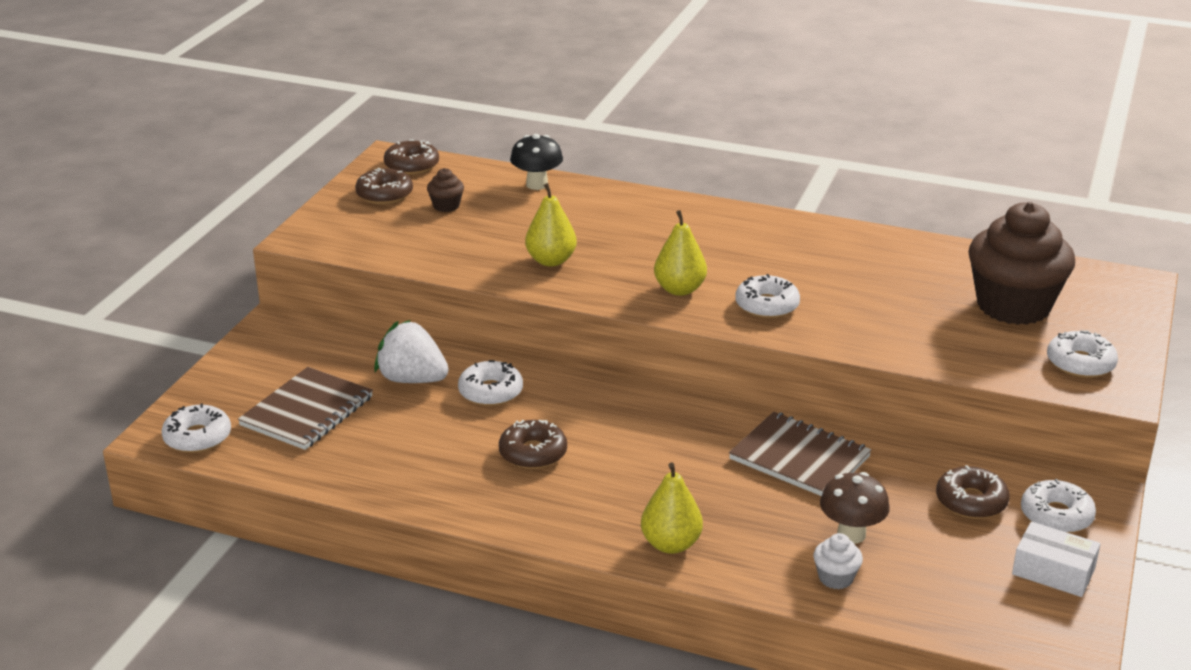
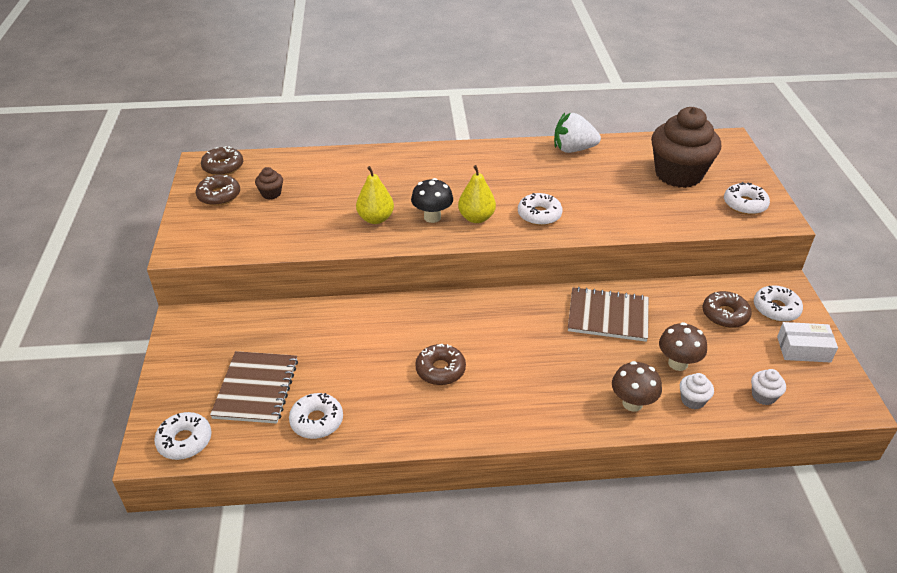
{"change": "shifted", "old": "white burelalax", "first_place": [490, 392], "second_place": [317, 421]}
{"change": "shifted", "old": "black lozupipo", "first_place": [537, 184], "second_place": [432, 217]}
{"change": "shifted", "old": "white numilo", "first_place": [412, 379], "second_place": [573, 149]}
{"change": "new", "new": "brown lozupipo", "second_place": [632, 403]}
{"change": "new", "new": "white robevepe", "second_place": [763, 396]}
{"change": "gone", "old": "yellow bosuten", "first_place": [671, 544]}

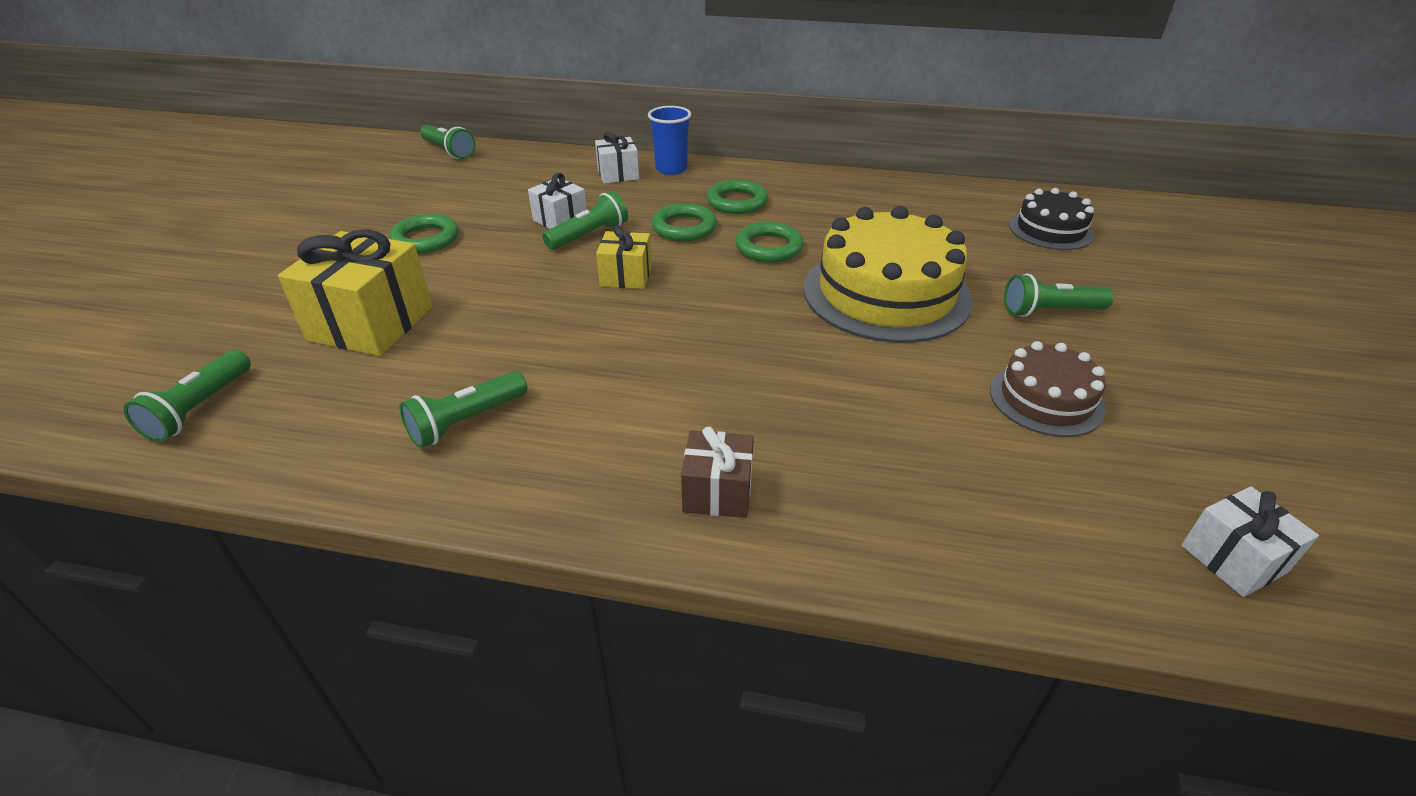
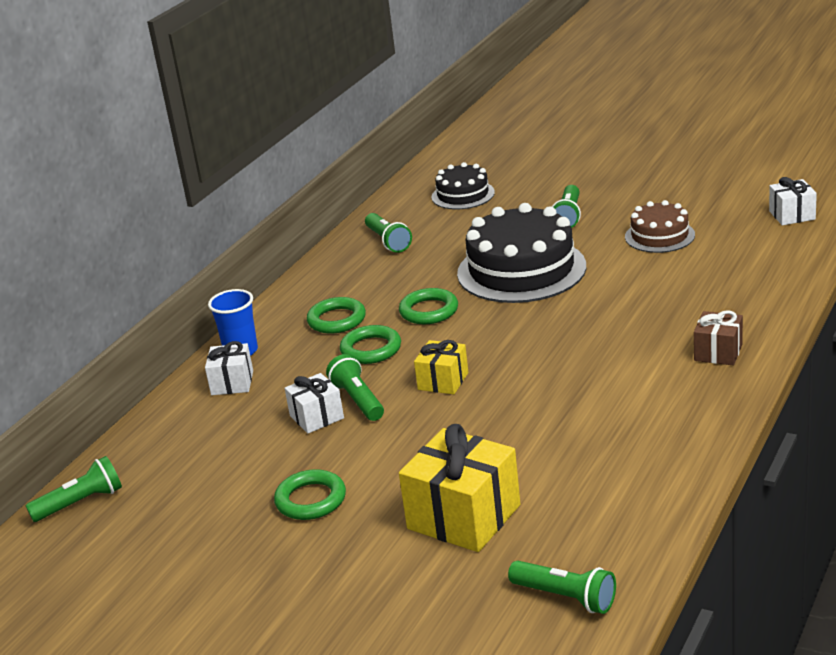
{"change": "shifted", "old": "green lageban", "first_place": [466, 421], "second_place": [388, 241]}
{"change": "repainted", "old": "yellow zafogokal", "new": "black zafogokal", "first_place": [886, 293], "second_place": [521, 270]}

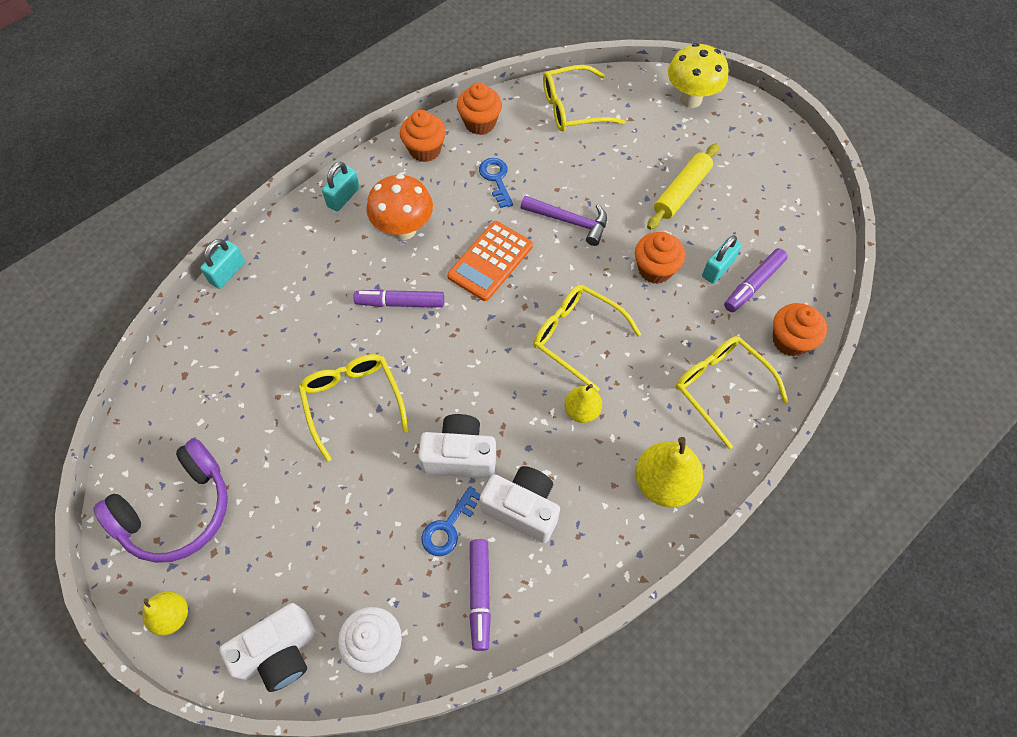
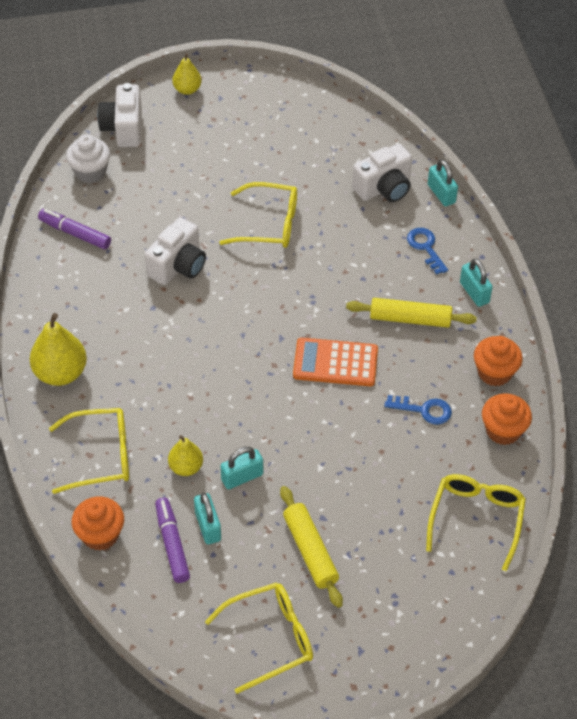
{"change": "shifted", "old": "yellow bosuten", "first_place": [581, 411], "second_place": [186, 467]}
{"change": "shifted", "old": "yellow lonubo", "first_place": [576, 336], "second_place": [270, 638]}
{"change": "swapped", "old": "orange robevepe", "new": "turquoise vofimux", "first_place": [655, 269], "second_place": [242, 477]}
{"change": "rotated", "old": "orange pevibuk", "first_place": [490, 261], "second_place": [335, 363], "degrees": -60}
{"change": "swapped", "old": "orange lozupipo", "new": "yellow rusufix", "first_place": [404, 229], "second_place": [410, 319]}
{"change": "shifted", "old": "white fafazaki", "first_place": [522, 508], "second_place": [384, 188]}
{"change": "shifted", "old": "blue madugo", "first_place": [448, 527], "second_place": [425, 247]}
{"change": "gone", "old": "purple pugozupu", "first_place": [178, 511]}
{"change": "gone", "old": "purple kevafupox", "first_place": [400, 303]}
{"change": "gone", "old": "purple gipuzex", "first_place": [569, 221]}
{"change": "gone", "old": "yellow lozupipo", "first_place": [690, 99]}

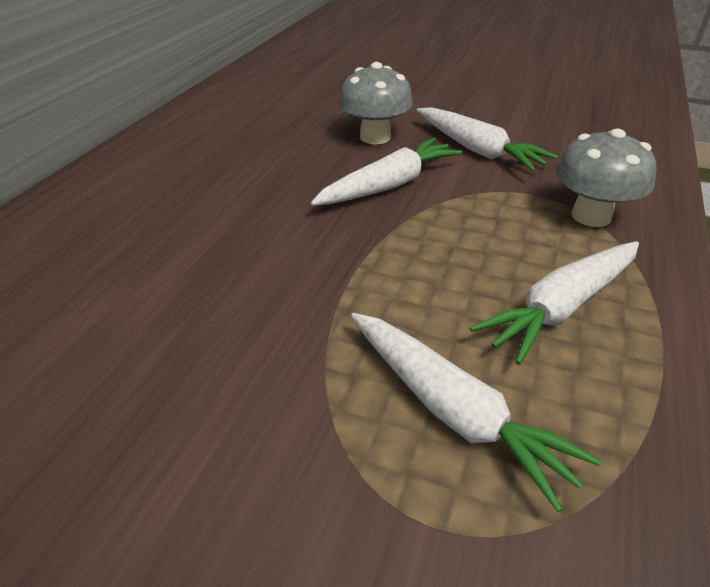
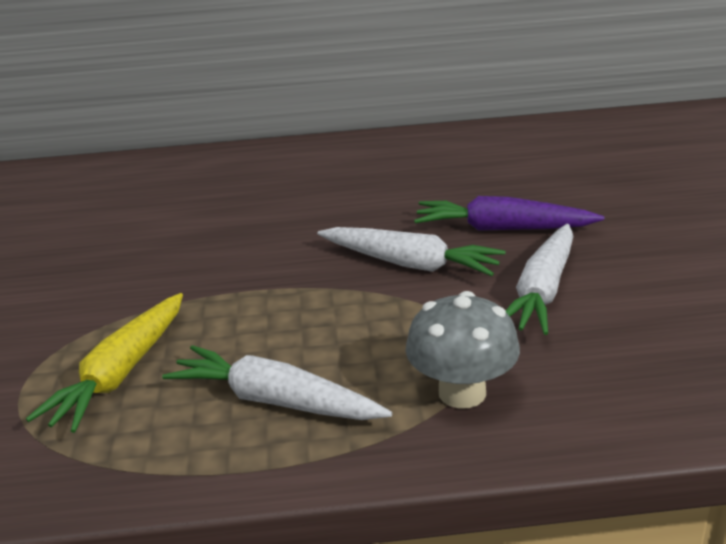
{"change": "repainted", "old": "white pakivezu", "new": "yellow pakivezu", "first_place": [453, 410], "second_place": [120, 374]}
{"change": "swapped", "old": "grey lozupipo", "new": "purple pakivezu", "first_place": [375, 137], "second_place": [502, 229]}

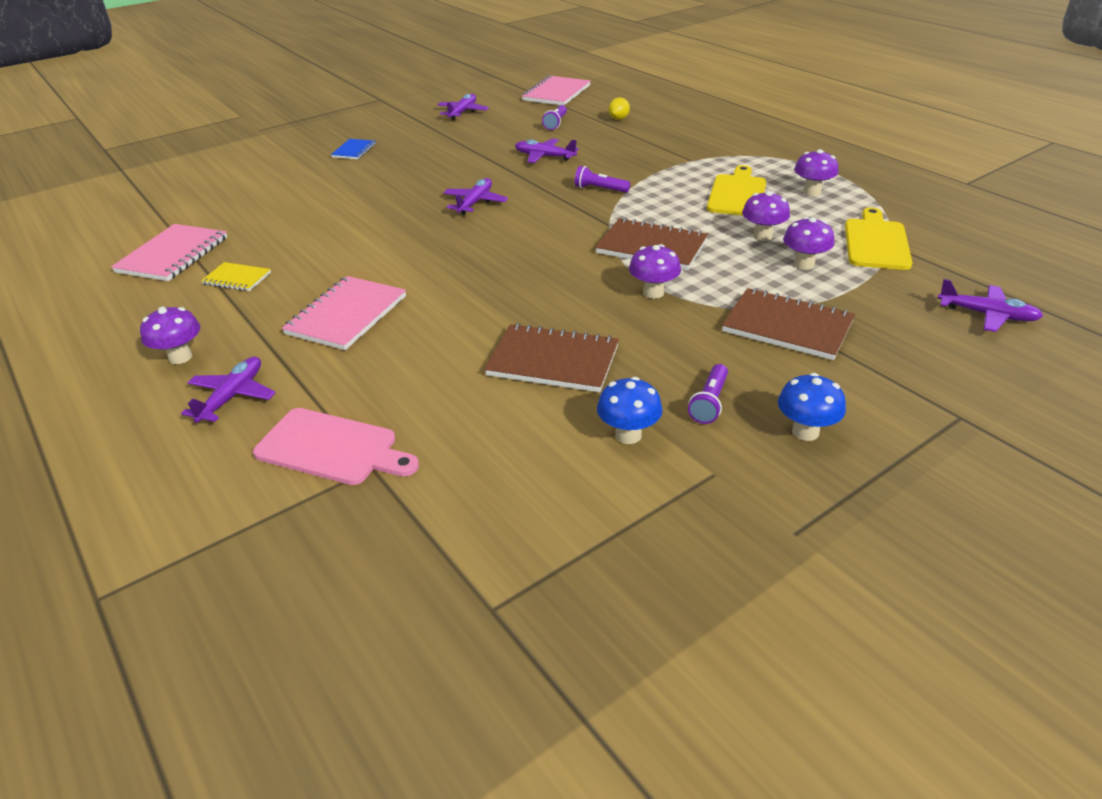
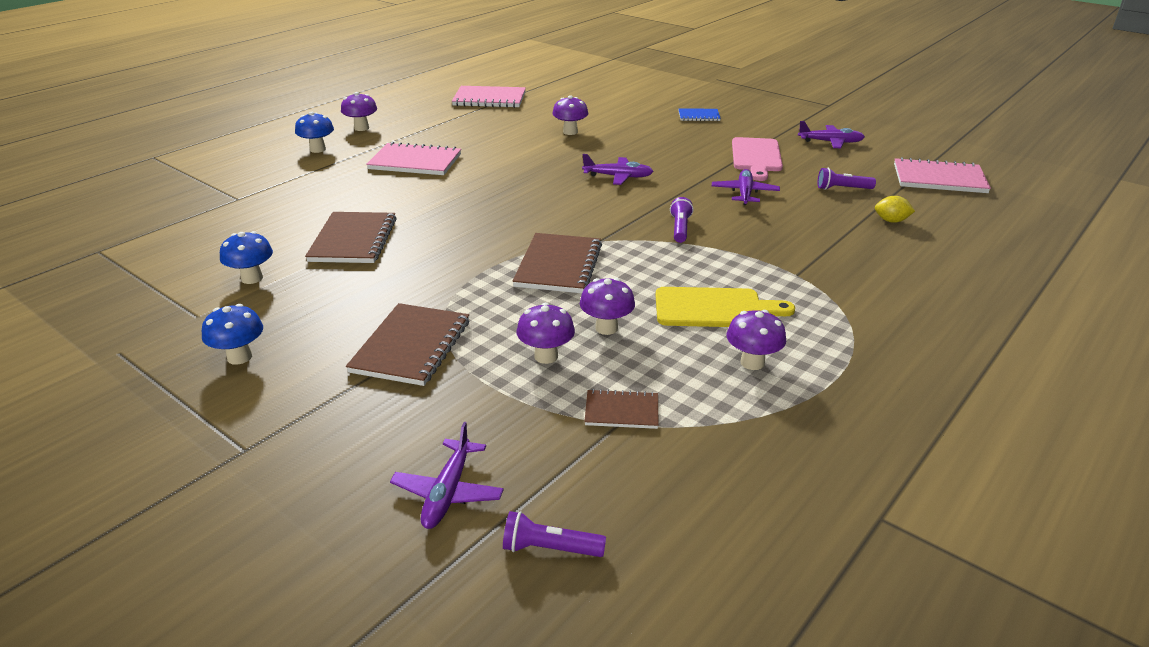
{"change": "swapped", "old": "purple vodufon", "new": "blue lozupipo", "first_place": [233, 396], "second_place": [317, 149]}
{"change": "shifted", "old": "purple lageban", "first_place": [709, 402], "second_place": [550, 549]}
{"change": "shifted", "old": "purple lozupipo", "first_place": [653, 293], "second_place": [570, 132]}
{"change": "swapped", "old": "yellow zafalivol", "new": "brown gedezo", "first_place": [876, 242], "second_place": [621, 411]}
{"change": "shifted", "old": "pink zafalivol", "first_place": [332, 448], "second_place": [756, 157]}
{"change": "gone", "old": "yellow gedezo", "first_place": [237, 278]}

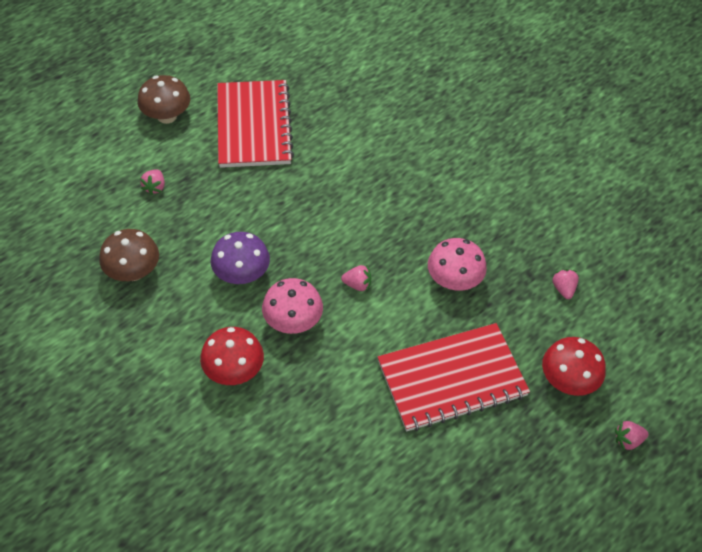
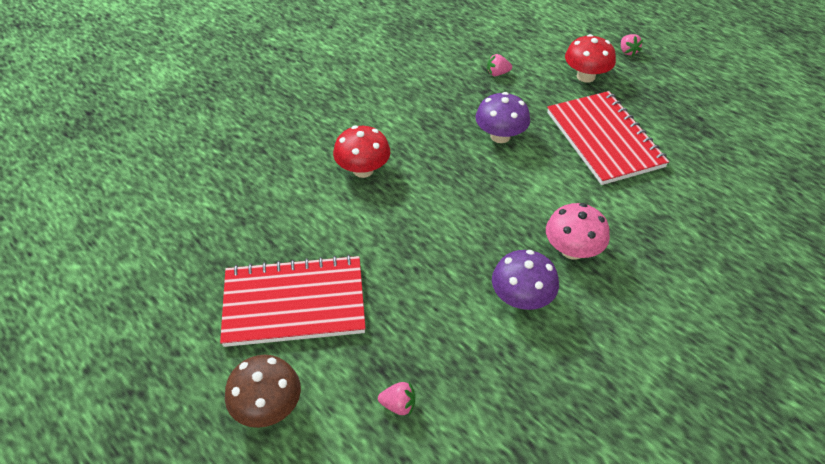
{"change": "shifted", "old": "red lozupipo", "first_place": [234, 371], "second_place": [363, 170]}
{"change": "repainted", "old": "pink lozupipo", "new": "purple lozupipo", "first_place": [454, 280], "second_place": [500, 136]}
{"change": "gone", "old": "brown lozupipo", "first_place": [133, 272]}
{"change": "gone", "old": "pink numilo", "first_place": [357, 284]}

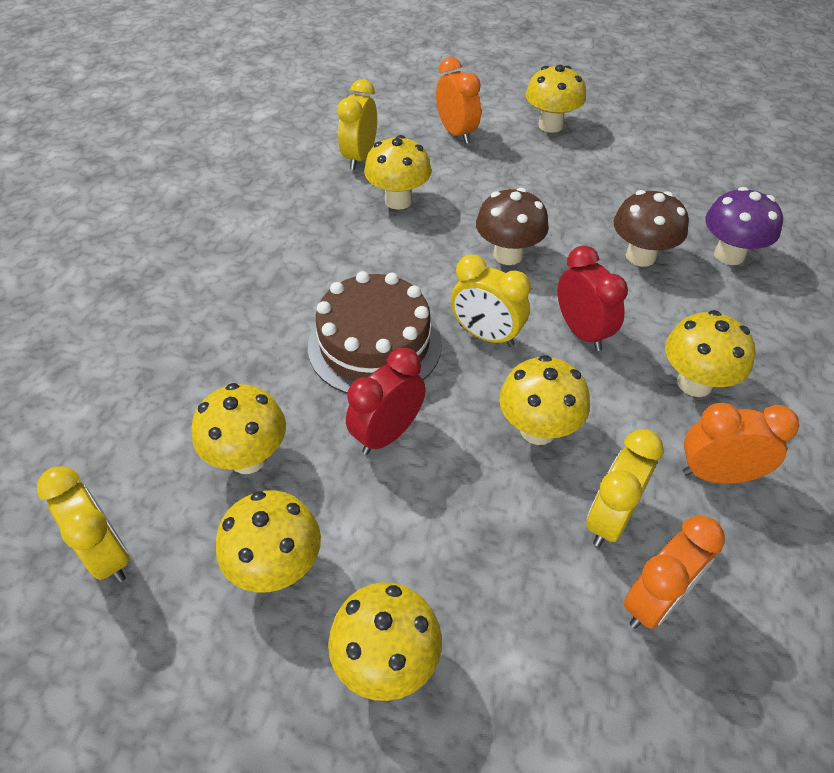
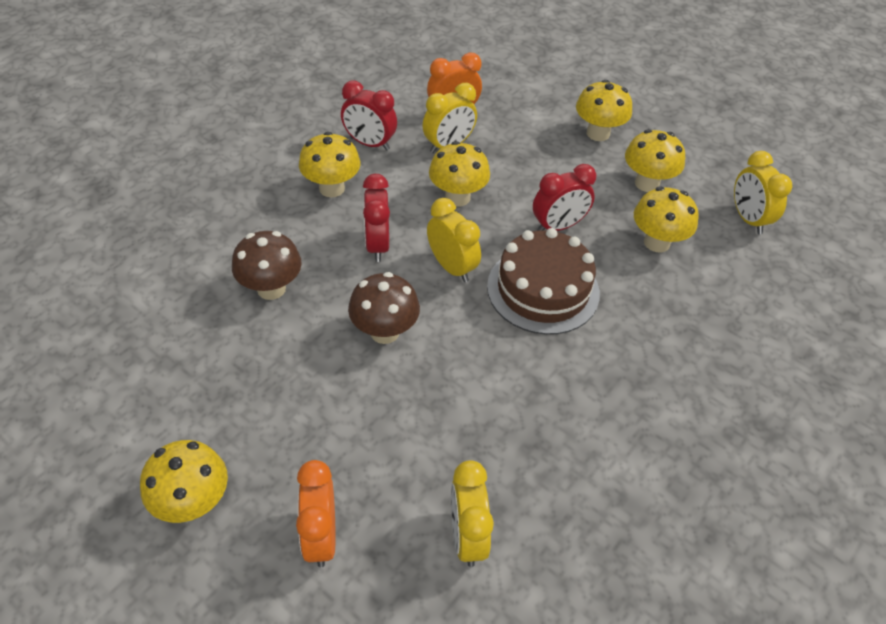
{"change": "repainted", "old": "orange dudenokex", "new": "red dudenokex", "first_place": [717, 474], "second_place": [369, 143]}
{"change": "rotated", "old": "yellow dudenokex", "first_place": [360, 157], "second_place": [467, 536], "degrees": 135}
{"change": "gone", "old": "yellow lozupipo", "first_place": [398, 200]}
{"change": "gone", "old": "purple lozupipo", "first_place": [729, 255]}

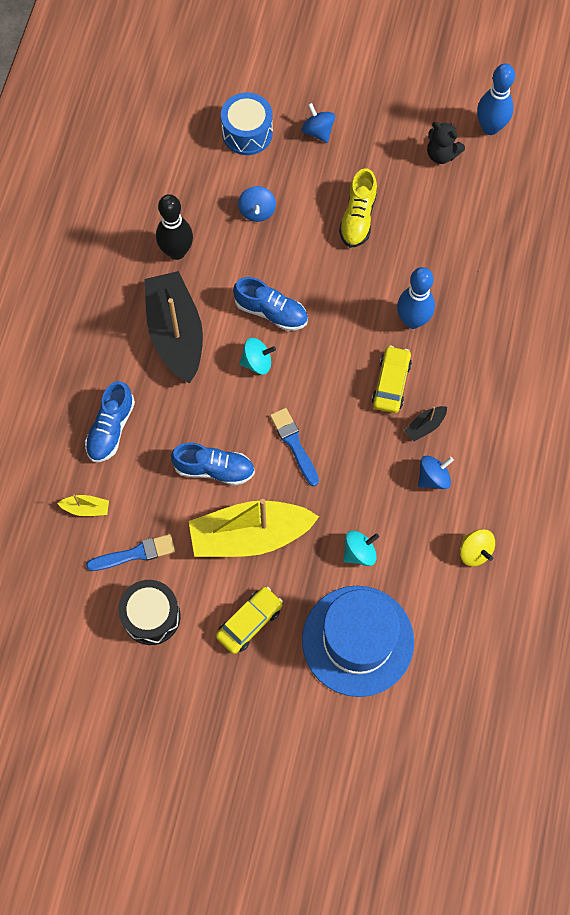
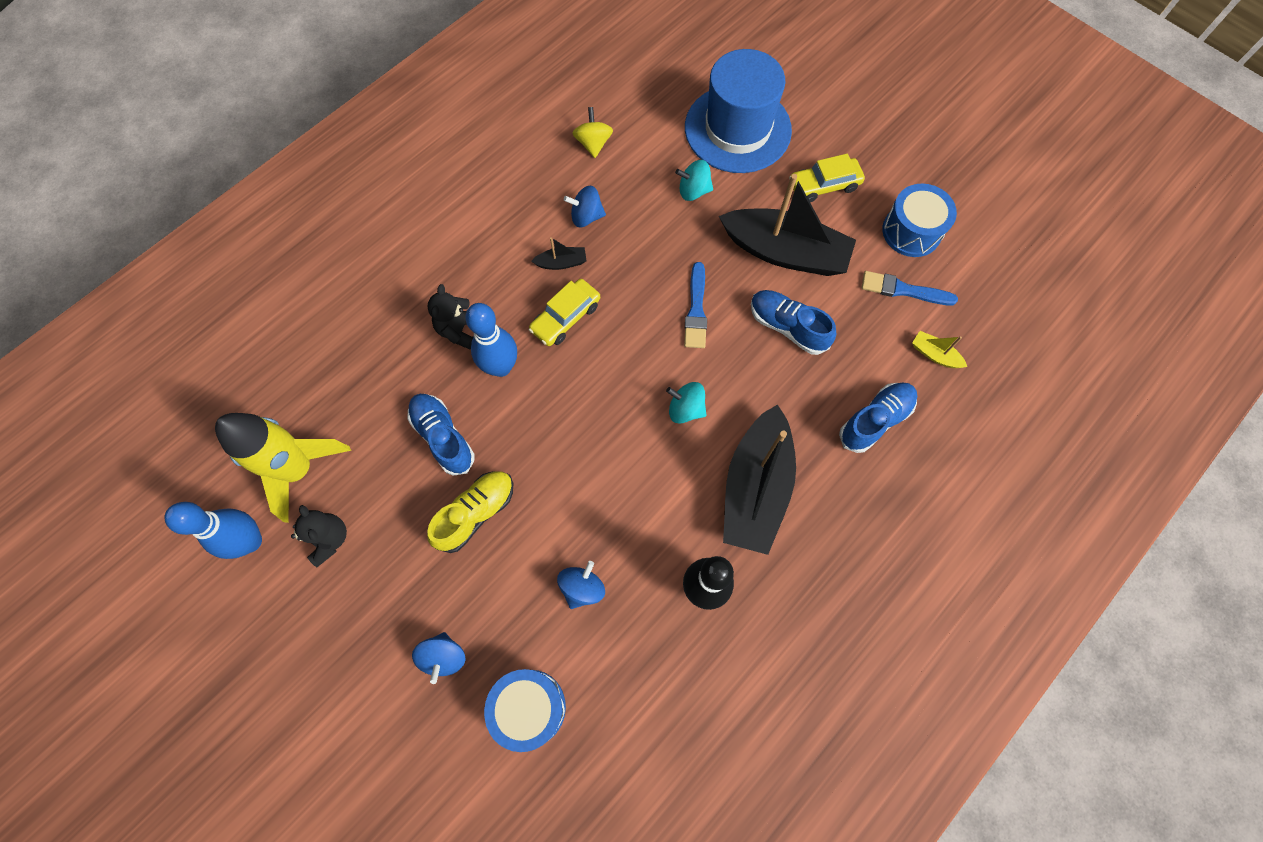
{"change": "new", "new": "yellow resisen", "second_place": [299, 469]}
{"change": "shifted", "old": "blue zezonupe", "first_place": [271, 312], "second_place": [443, 437]}
{"change": "new", "new": "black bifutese", "second_place": [459, 330]}
{"change": "repainted", "old": "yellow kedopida", "new": "black kedopida", "first_place": [250, 535], "second_place": [785, 252]}
{"change": "repainted", "old": "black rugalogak", "new": "blue rugalogak", "first_place": [151, 616], "second_place": [911, 231]}

